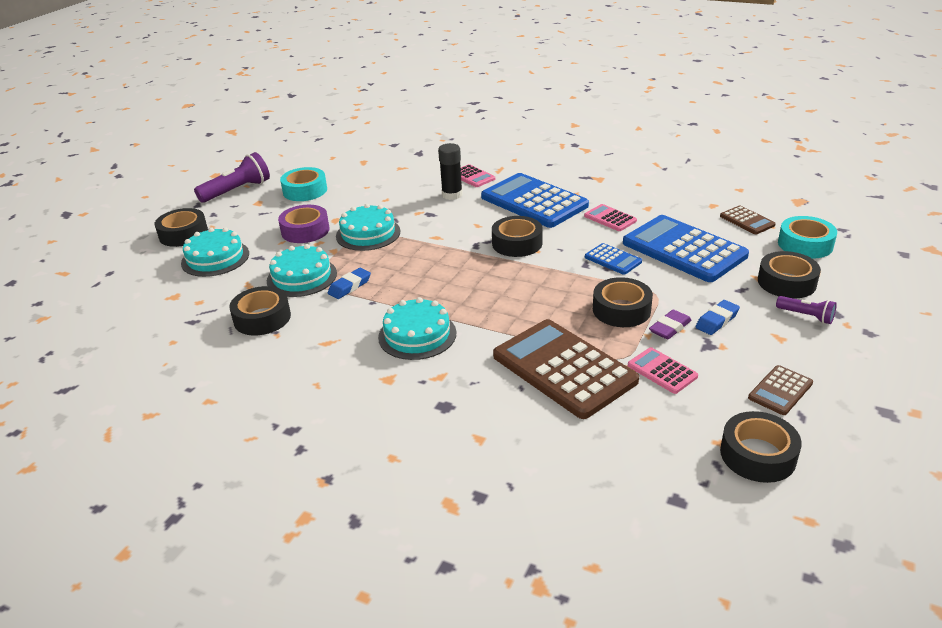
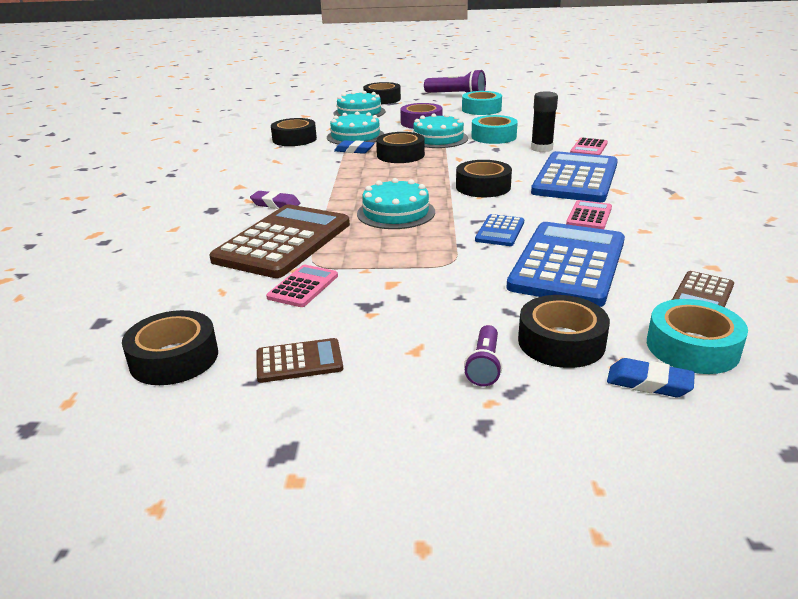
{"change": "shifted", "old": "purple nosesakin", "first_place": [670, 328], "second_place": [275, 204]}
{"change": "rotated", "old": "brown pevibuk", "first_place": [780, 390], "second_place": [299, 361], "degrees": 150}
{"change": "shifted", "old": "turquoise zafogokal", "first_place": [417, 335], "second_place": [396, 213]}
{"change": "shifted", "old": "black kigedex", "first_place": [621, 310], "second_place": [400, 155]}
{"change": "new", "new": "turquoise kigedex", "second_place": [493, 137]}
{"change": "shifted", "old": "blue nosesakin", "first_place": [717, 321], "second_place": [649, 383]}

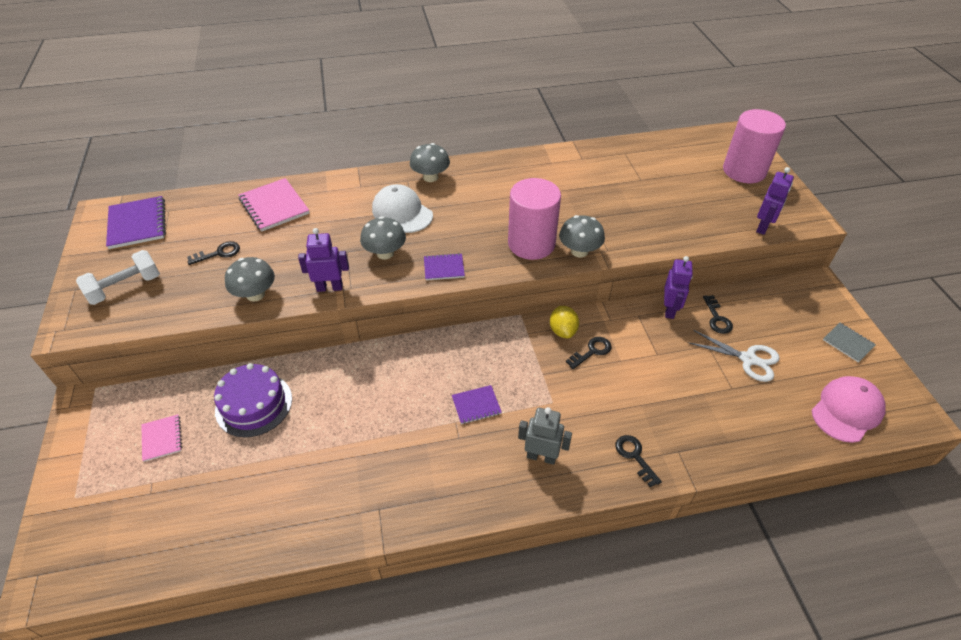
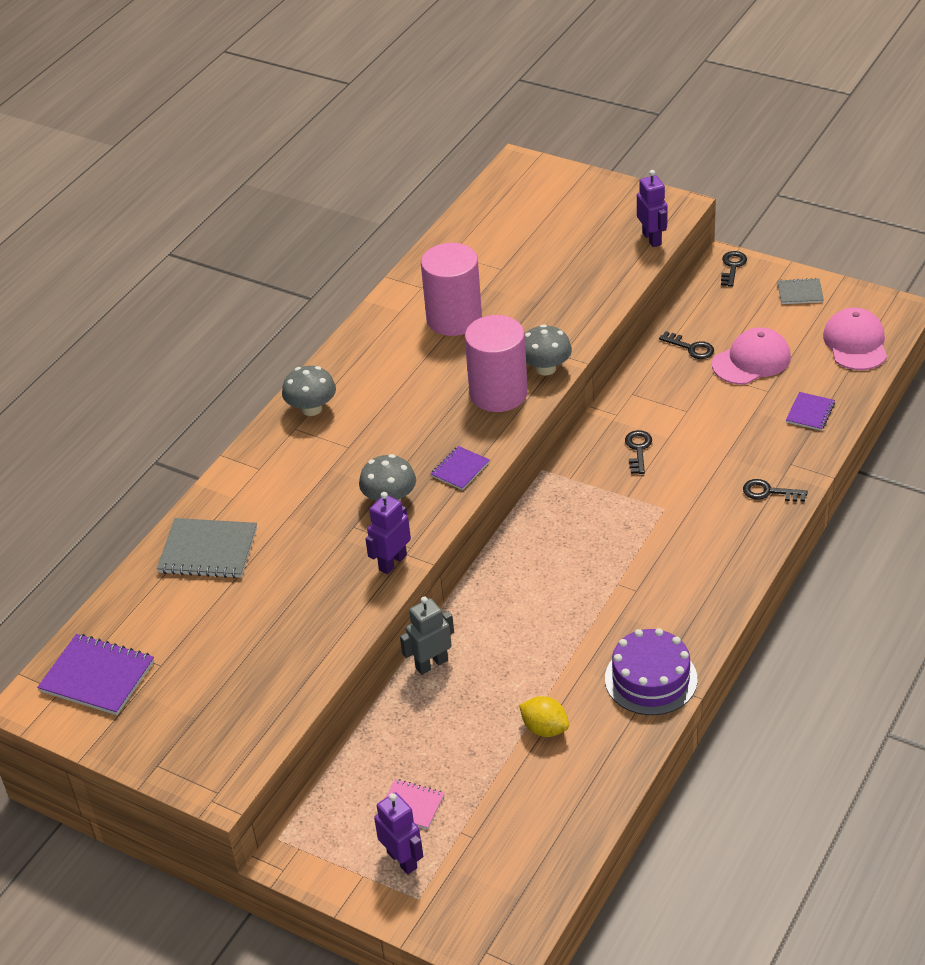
{"change": "repainted", "old": "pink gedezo", "new": "grey gedezo", "first_place": [274, 206], "second_place": [208, 550]}
{"change": "shifted", "old": "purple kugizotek", "first_place": [669, 310], "second_place": [402, 860]}
{"change": "shifted", "old": "grey kugizotek", "first_place": [541, 456], "second_place": [431, 664]}
{"change": "shifted", "old": "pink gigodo", "first_place": [744, 171], "second_place": [454, 319]}
{"change": "shifted", "old": "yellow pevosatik", "first_place": [563, 331], "second_place": [545, 728]}
{"change": "shifted", "old": "purple zafogokal", "first_place": [254, 404], "second_place": [651, 679]}
{"change": "swapped", "old": "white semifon", "new": "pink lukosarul", "first_place": [748, 359], "second_place": [751, 361]}
{"change": "shifted", "old": "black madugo", "first_place": [218, 253], "second_place": [732, 267]}
{"change": "shifted", "old": "purple gedezo", "first_place": [476, 405], "second_place": [810, 412]}
{"change": "gone", "old": "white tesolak", "first_place": [125, 287]}
{"change": "gone", "old": "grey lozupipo", "first_place": [255, 294]}
{"change": "gone", "old": "white lukosarul", "first_place": [402, 212]}

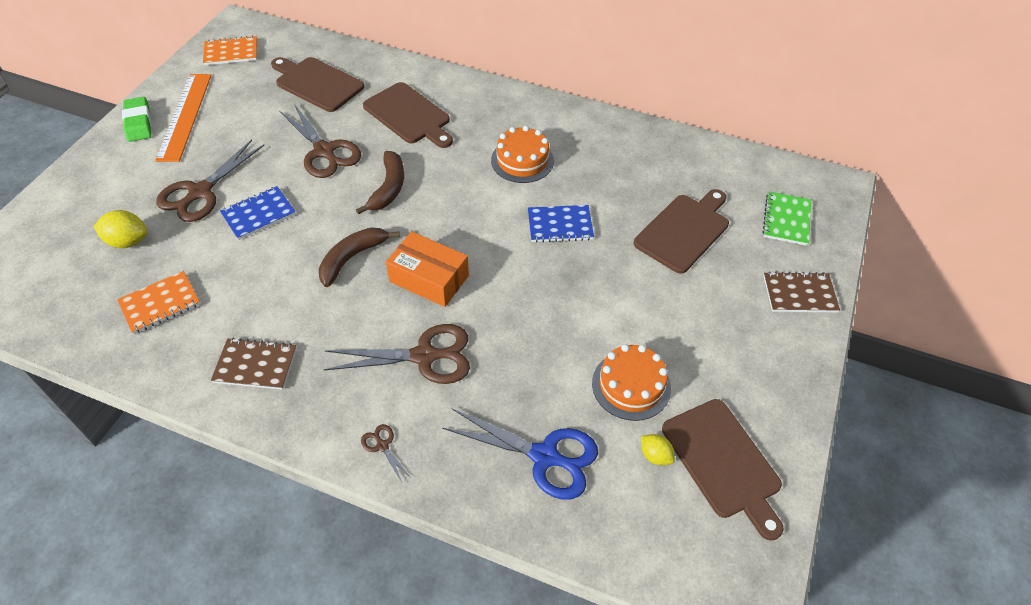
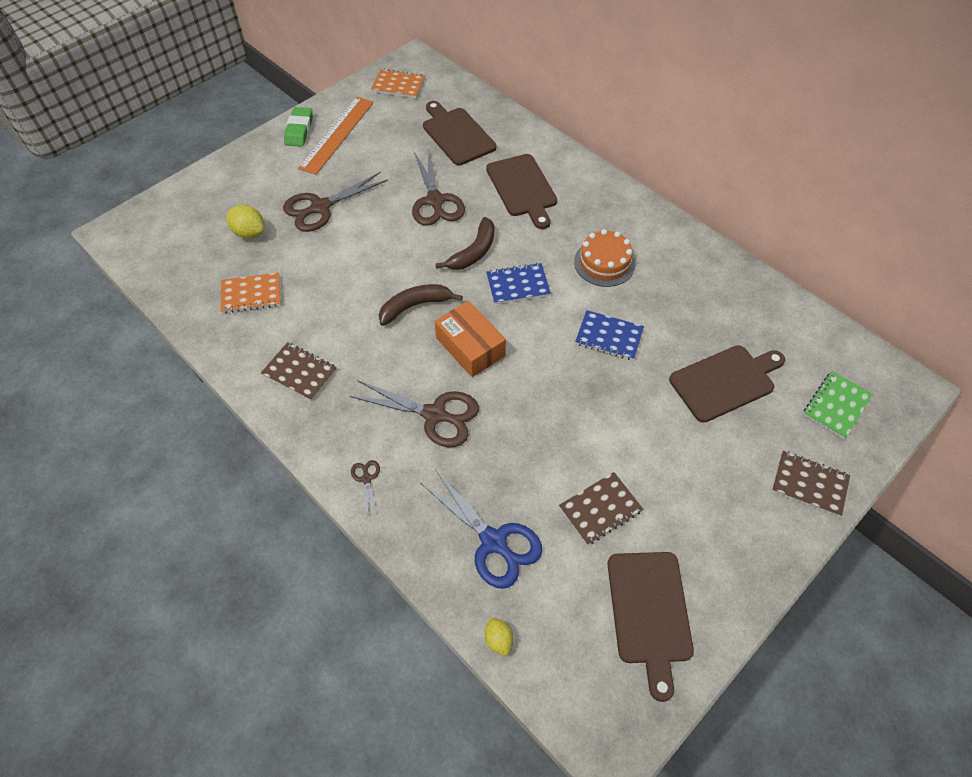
{"change": "shifted", "old": "yellow pevosatik", "first_place": [655, 455], "second_place": [498, 639]}
{"change": "shifted", "old": "blue gedezo", "first_place": [258, 214], "second_place": [518, 285]}
{"change": "swapped", "old": "orange zafogokal", "new": "brown gedezo", "first_place": [631, 385], "second_place": [600, 509]}

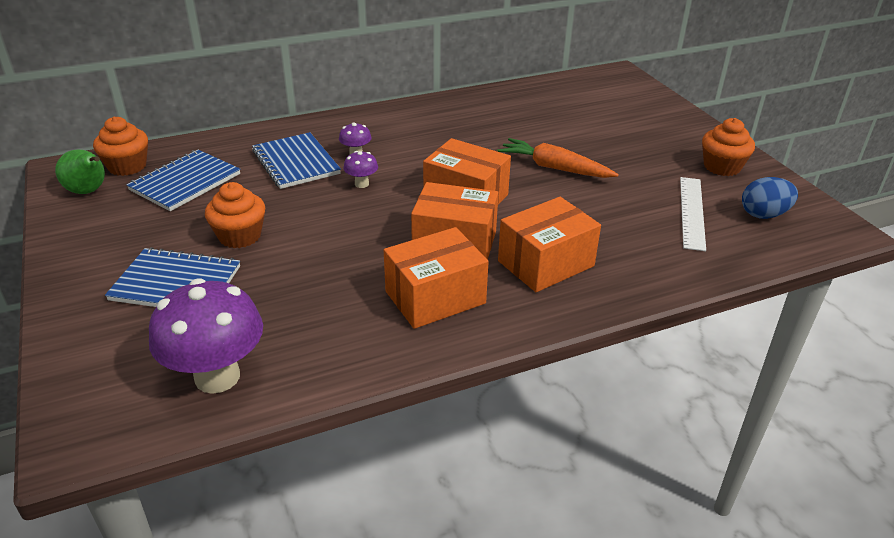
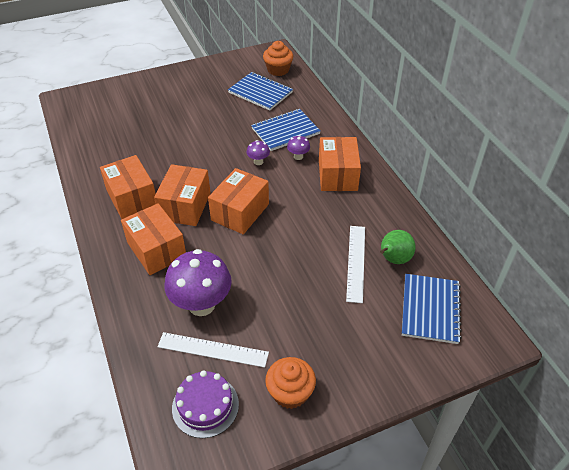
{"change": "shifted", "old": "purple lozupipo", "first_place": [217, 377], "second_place": [201, 305]}
{"change": "swapped", "old": "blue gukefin", "new": "purple zafogokal", "first_place": [763, 215], "second_place": [205, 406]}
{"change": "new", "new": "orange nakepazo", "second_place": [337, 175]}
{"change": "new", "new": "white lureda", "second_place": [356, 262]}
{"change": "shifted", "old": "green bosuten", "first_place": [89, 191], "second_place": [393, 259]}
{"change": "shifted", "old": "blue gedezo", "first_place": [176, 283], "second_place": [430, 309]}
{"change": "gone", "old": "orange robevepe", "first_place": [240, 236]}
{"change": "gone", "old": "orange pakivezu", "first_place": [554, 168]}

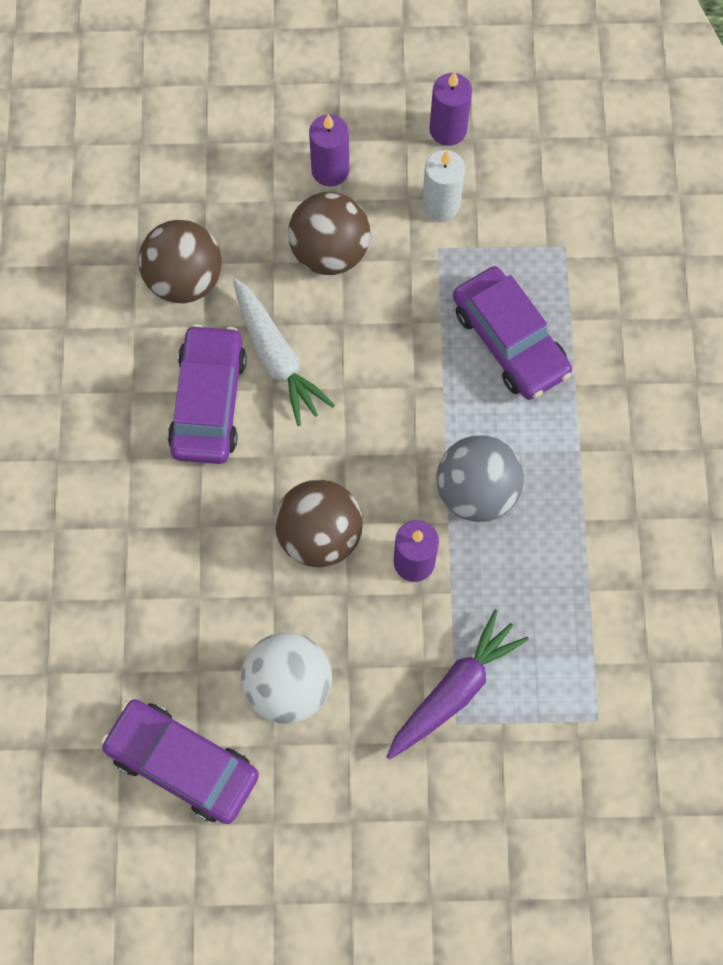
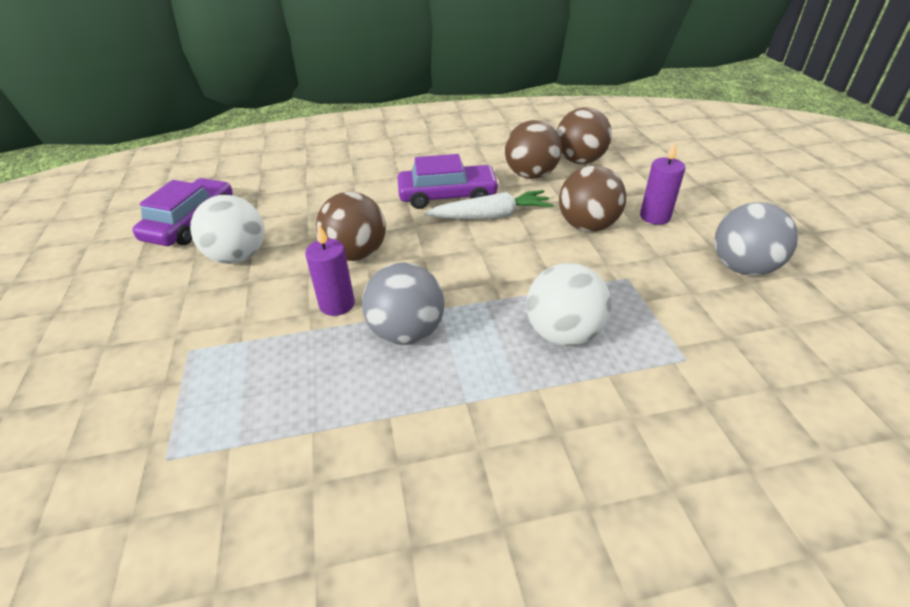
{"change": "rotated", "old": "white pakivezu", "first_place": [276, 357], "second_place": [491, 216], "degrees": -150}
{"change": "swapped", "old": "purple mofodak", "new": "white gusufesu", "first_place": [510, 340], "second_place": [563, 333]}
{"change": "new", "new": "brown gusufesu", "second_place": [579, 161]}
{"change": "swapped", "old": "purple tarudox", "new": "grey gusufesu", "first_place": [448, 130], "second_place": [742, 268]}
{"change": "gone", "old": "purple pakivezu", "first_place": [454, 690]}
{"change": "gone", "old": "white tarudox", "first_place": [441, 204]}

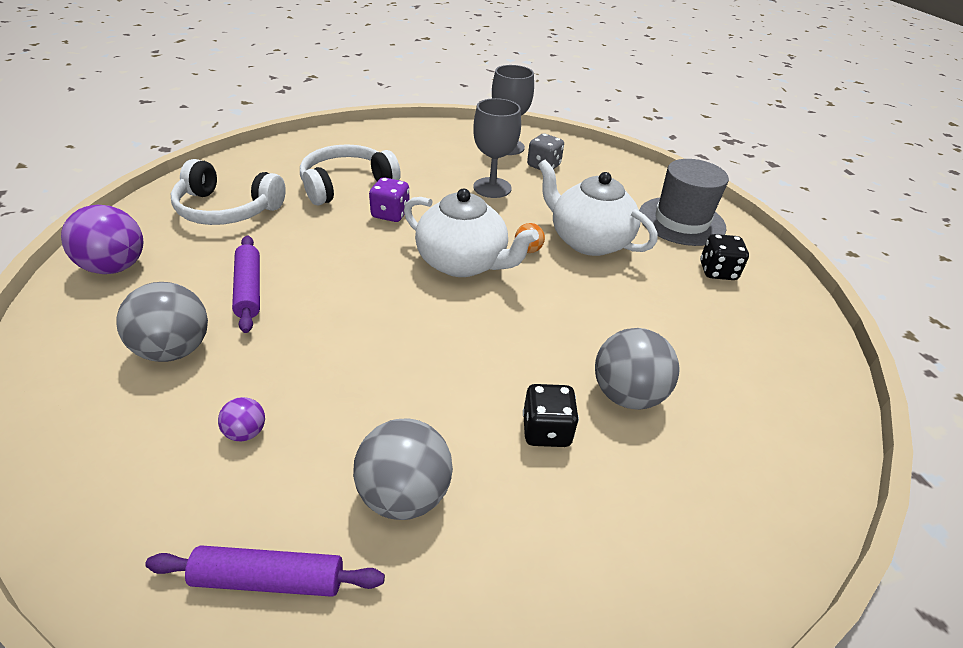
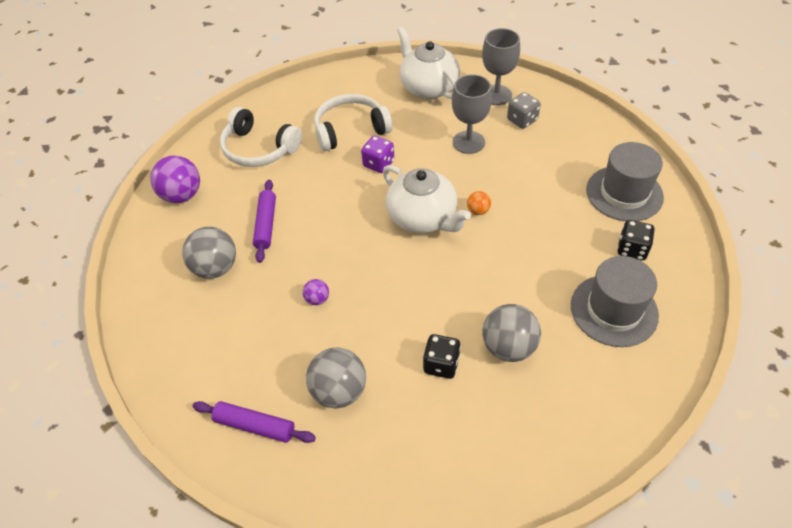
{"change": "shifted", "old": "purple gusufesu", "first_place": [246, 432], "second_place": [317, 299]}
{"change": "shifted", "old": "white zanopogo", "first_place": [588, 241], "second_place": [428, 87]}
{"change": "new", "new": "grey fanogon", "second_place": [614, 310]}

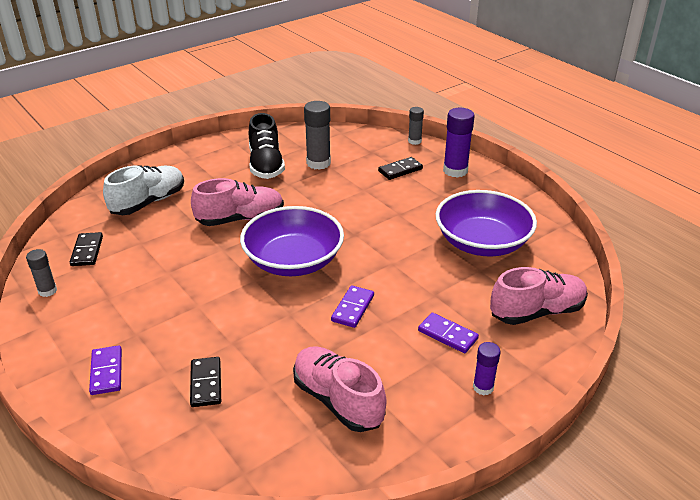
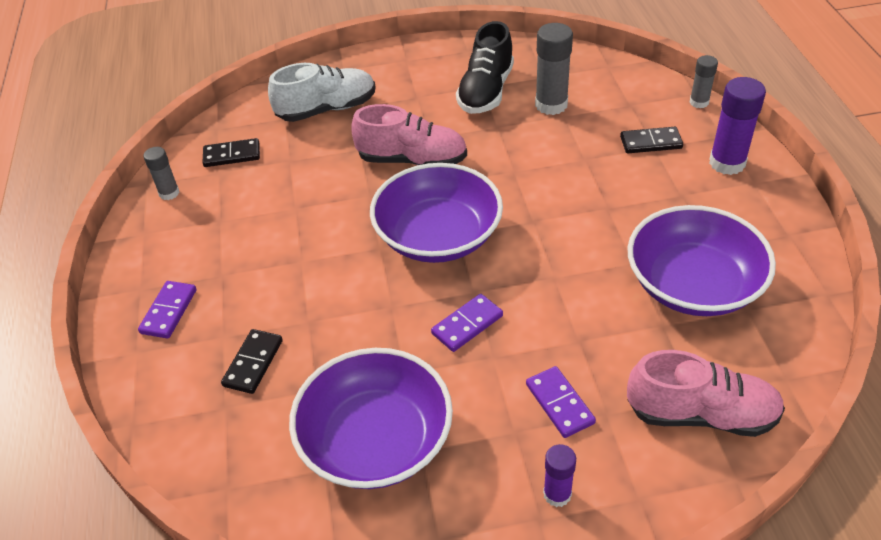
{"change": "rotated", "old": "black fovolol", "first_place": [87, 251], "second_place": [232, 155], "degrees": 60}
{"change": "swapped", "old": "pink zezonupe", "new": "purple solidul", "first_place": [338, 400], "second_place": [376, 440]}

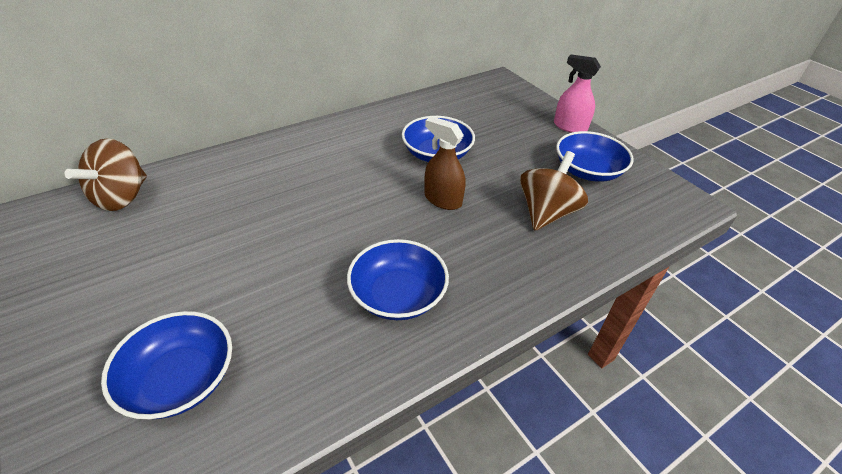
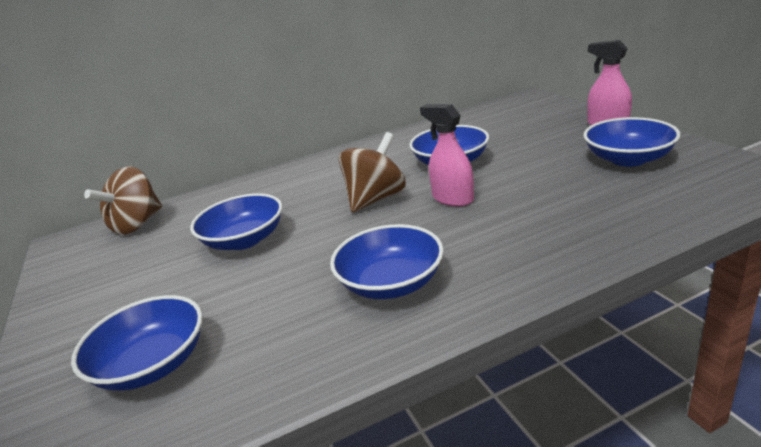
{"change": "new", "new": "blue solidul", "second_place": [244, 240]}
{"change": "shifted", "old": "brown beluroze", "first_place": [546, 213], "second_place": [376, 198]}
{"change": "repainted", "old": "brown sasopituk", "new": "pink sasopituk", "first_place": [442, 200], "second_place": [452, 198]}

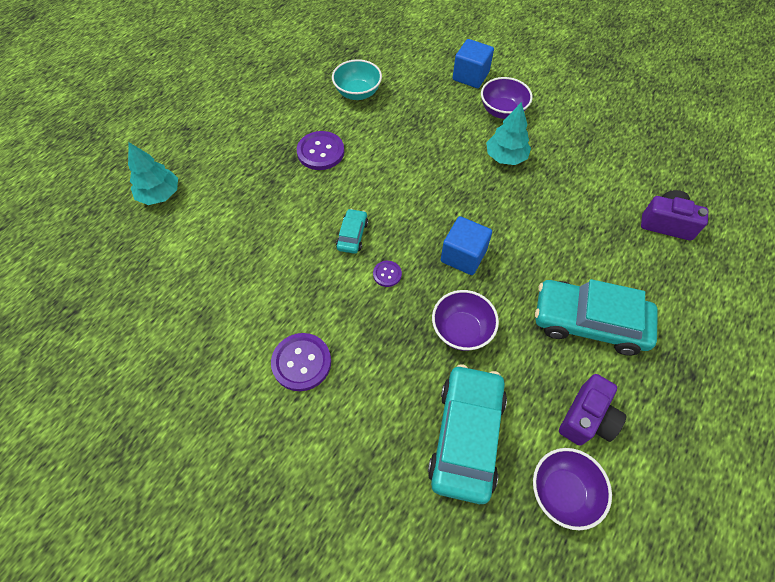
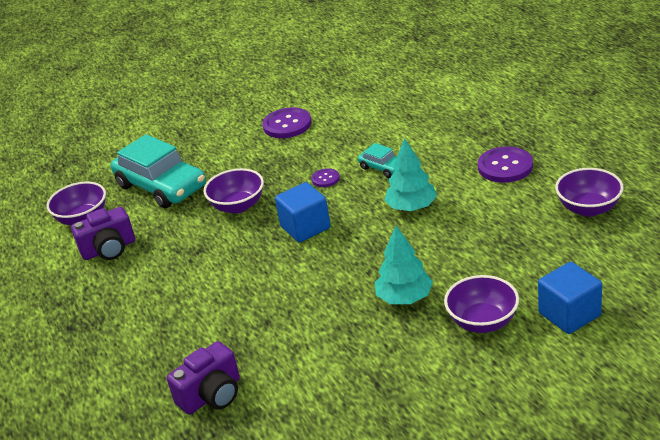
{"change": "rotated", "old": "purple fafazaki", "first_place": [587, 418], "second_place": [109, 249], "degrees": -90}
{"change": "shifted", "old": "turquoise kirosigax", "first_place": [160, 194], "second_place": [411, 207]}
{"change": "repainted", "old": "turquoise solidul", "new": "purple solidul", "first_place": [357, 93], "second_place": [588, 208]}
{"change": "gone", "old": "turquoise mofodak", "first_place": [589, 322]}

